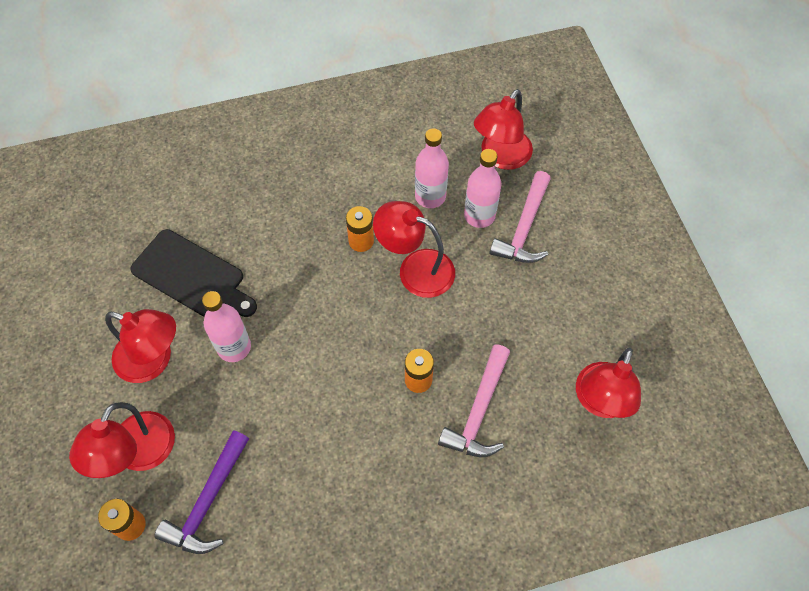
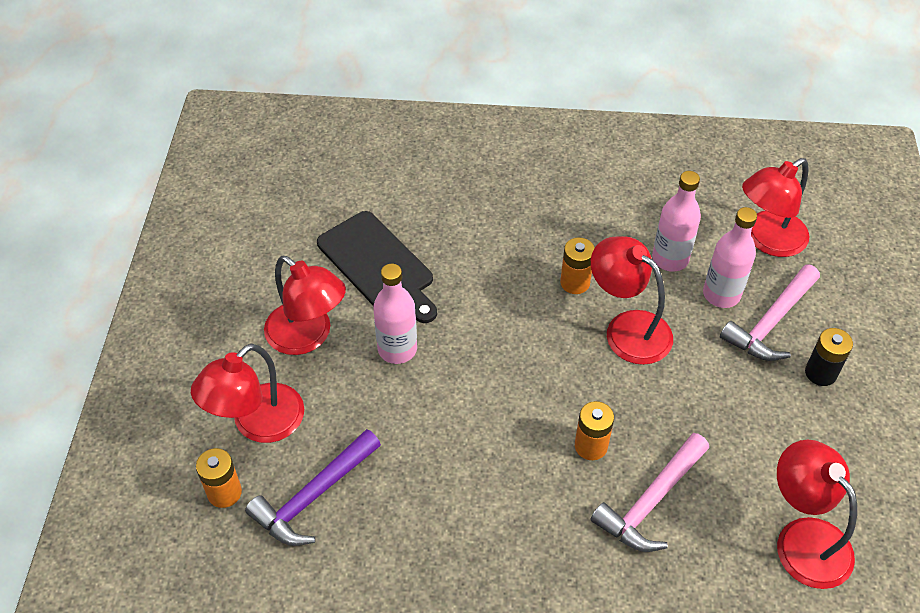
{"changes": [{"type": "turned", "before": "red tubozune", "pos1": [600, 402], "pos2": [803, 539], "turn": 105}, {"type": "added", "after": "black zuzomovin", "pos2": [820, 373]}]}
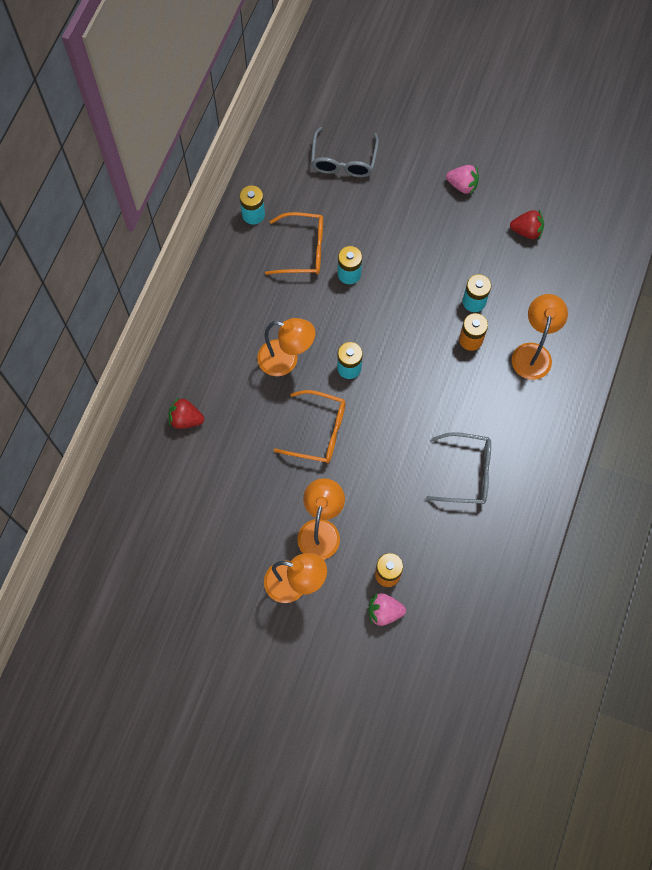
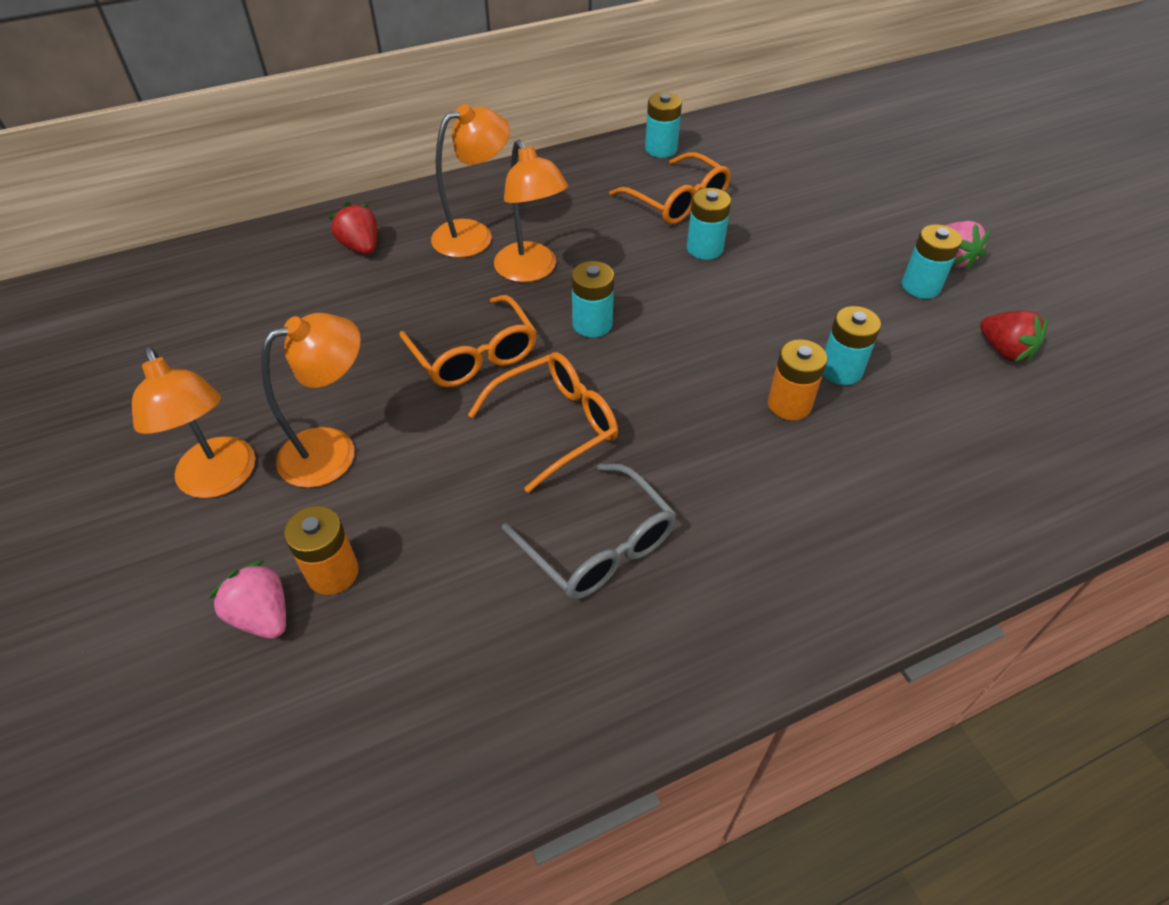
{"changes": [{"type": "removed", "before": "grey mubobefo", "pos1": [343, 160]}, {"type": "moved", "before": "orange tubozune", "pos1": [533, 353], "pos2": [474, 235]}, {"type": "added", "after": "turquoise zuzomovin", "pos2": [920, 286]}, {"type": "added", "after": "orange mubobefo", "pos2": [555, 425]}]}
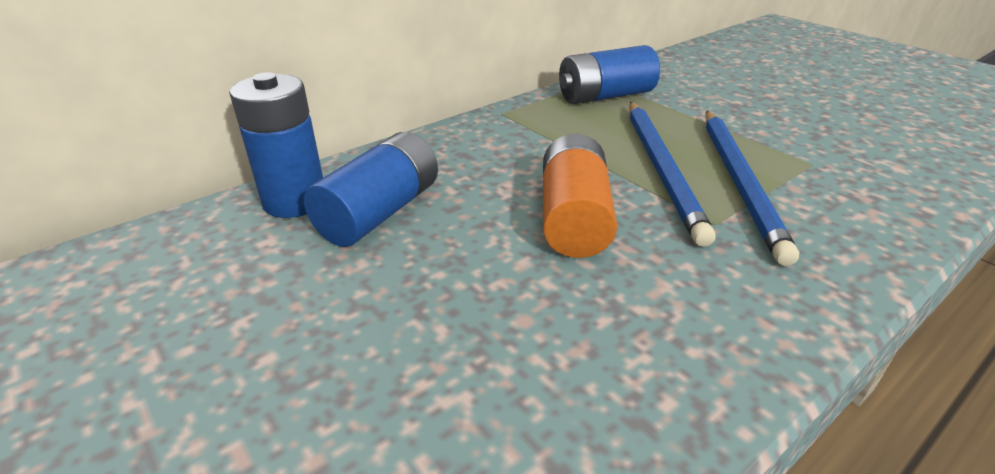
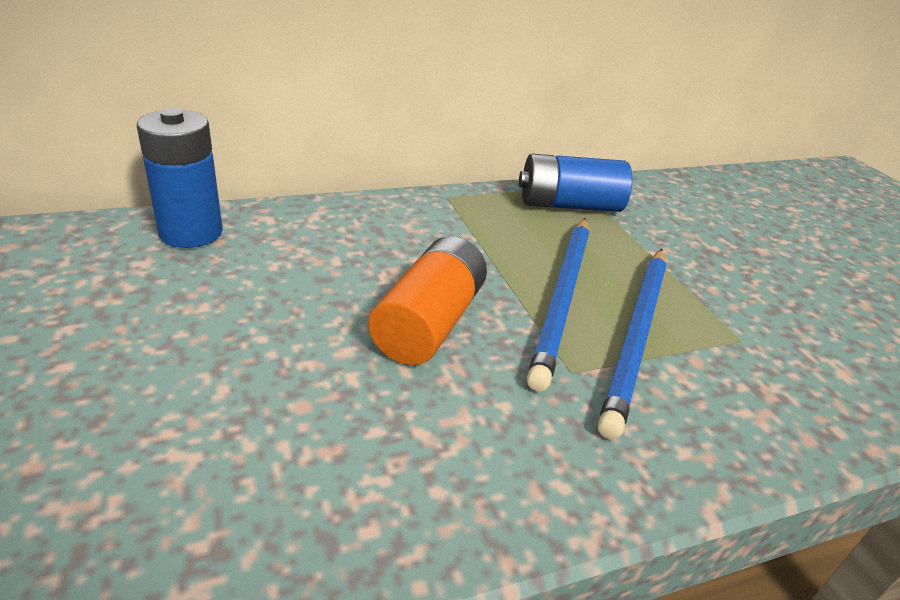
{"changes": [{"type": "removed", "before": "blue zuzomovin", "pos1": [379, 212]}]}
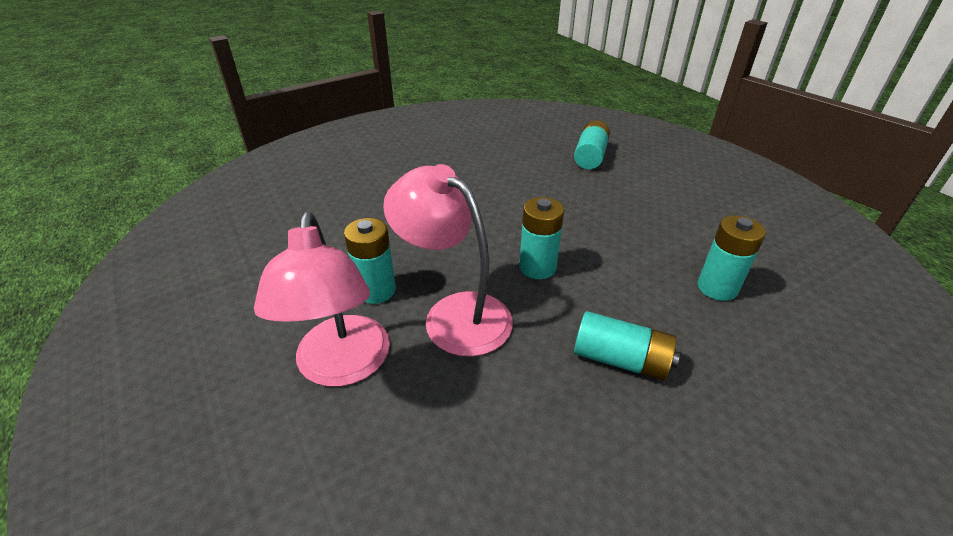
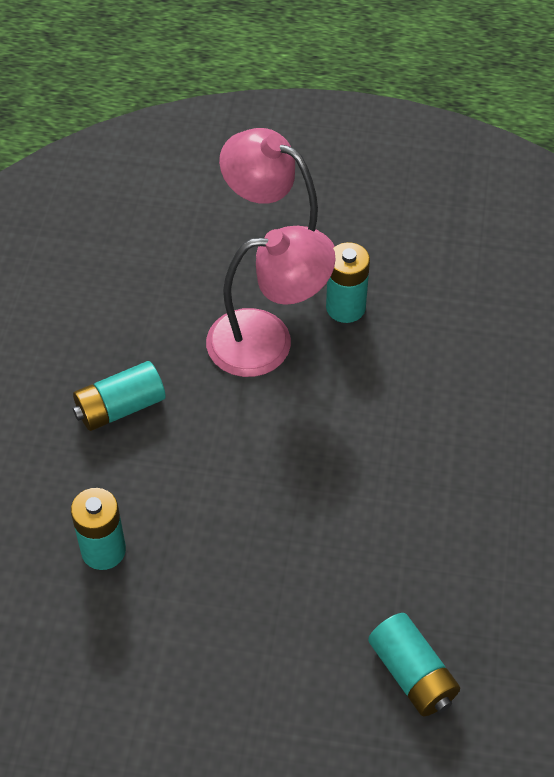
{"changes": [{"type": "removed", "before": "turquoise zuzomovin", "pos1": [537, 267]}]}
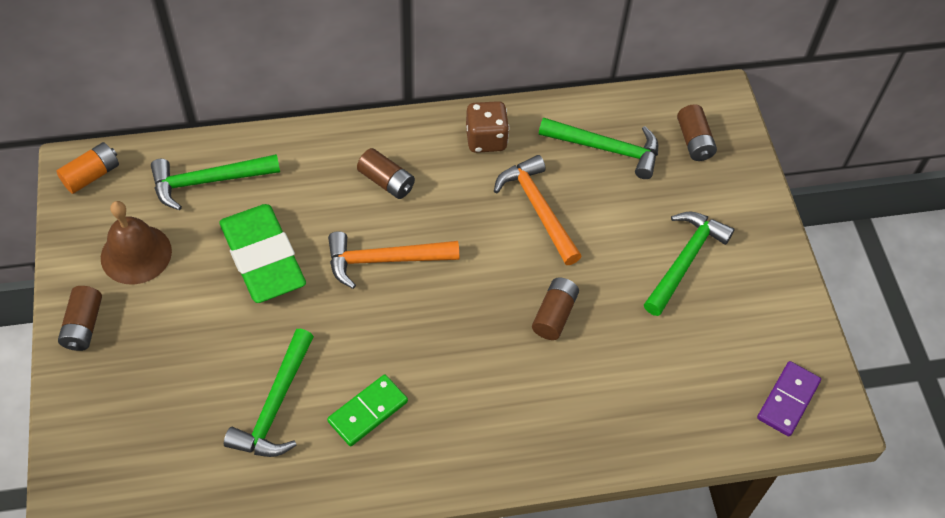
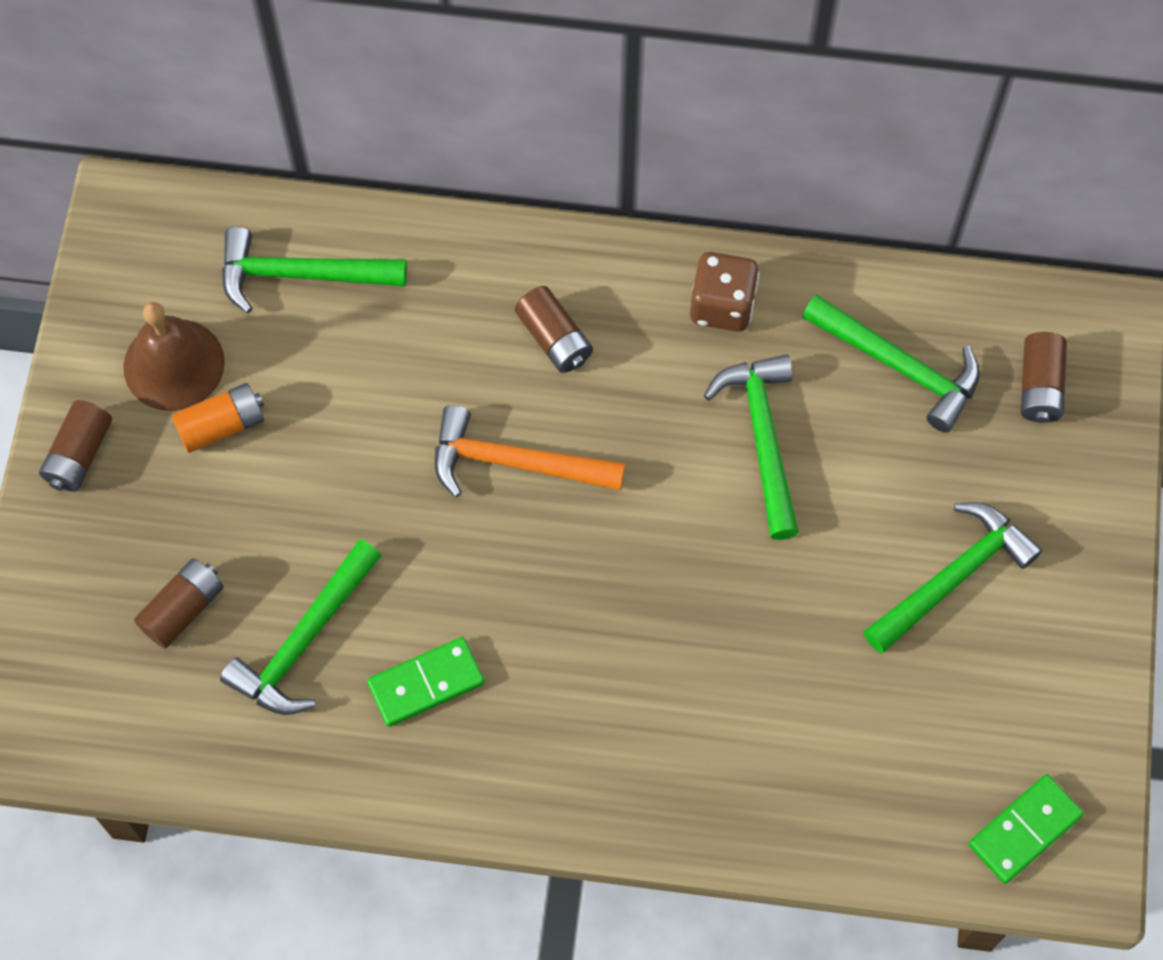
{"changes": [{"type": "moved", "before": "orange zuzomovin", "pos1": [92, 175], "pos2": [221, 425]}, {"type": "recoloured", "before": "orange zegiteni", "after": "green zegiteni", "pos1": [538, 209], "pos2": [762, 438]}, {"type": "removed", "before": "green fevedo", "pos1": [263, 258]}, {"type": "moved", "before": "brown zuzomovin", "pos1": [554, 315], "pos2": [183, 609]}, {"type": "recoloured", "before": "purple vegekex", "after": "green vegekex", "pos1": [788, 400], "pos2": [1025, 830]}]}
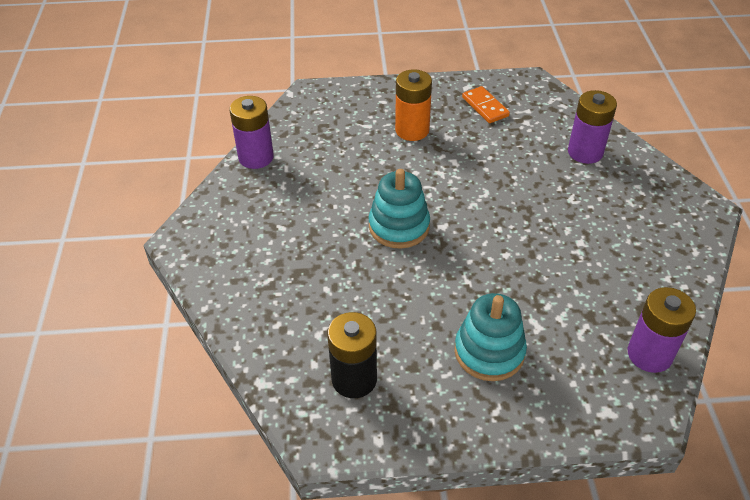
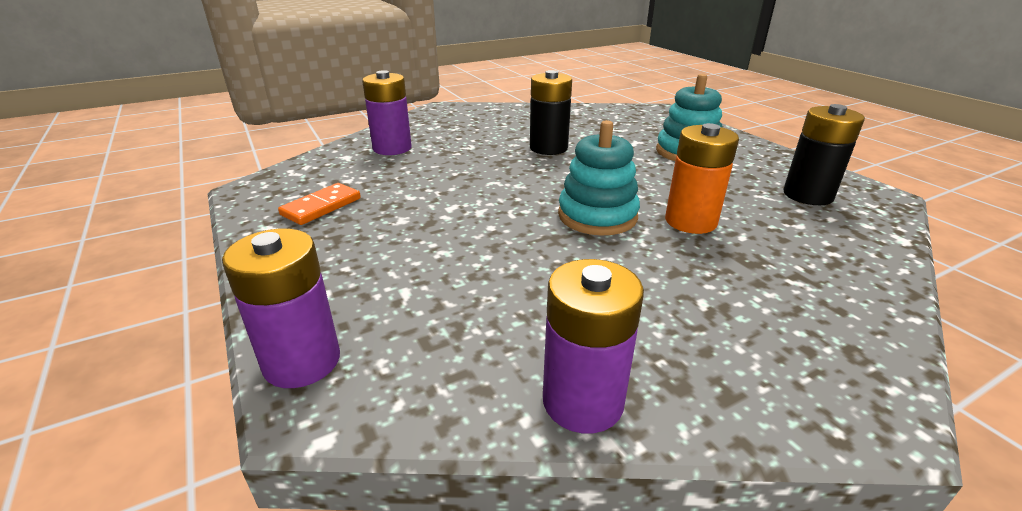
{"changes": [{"type": "moved", "before": "orange zuzomovin", "pos1": [412, 130], "pos2": [690, 221]}, {"type": "moved", "before": "purple zuzomovin", "pos1": [649, 354], "pos2": [302, 361]}, {"type": "added", "after": "black zuzomovin", "pos2": [548, 148]}]}
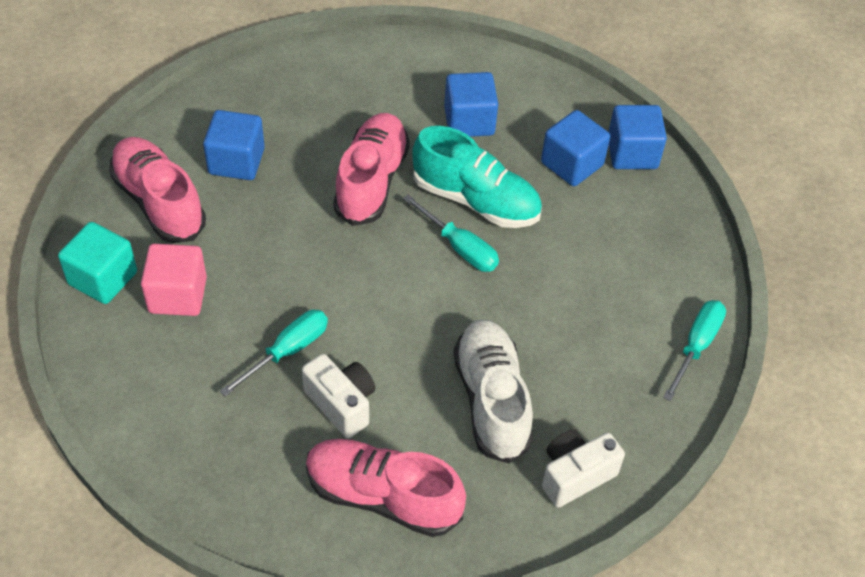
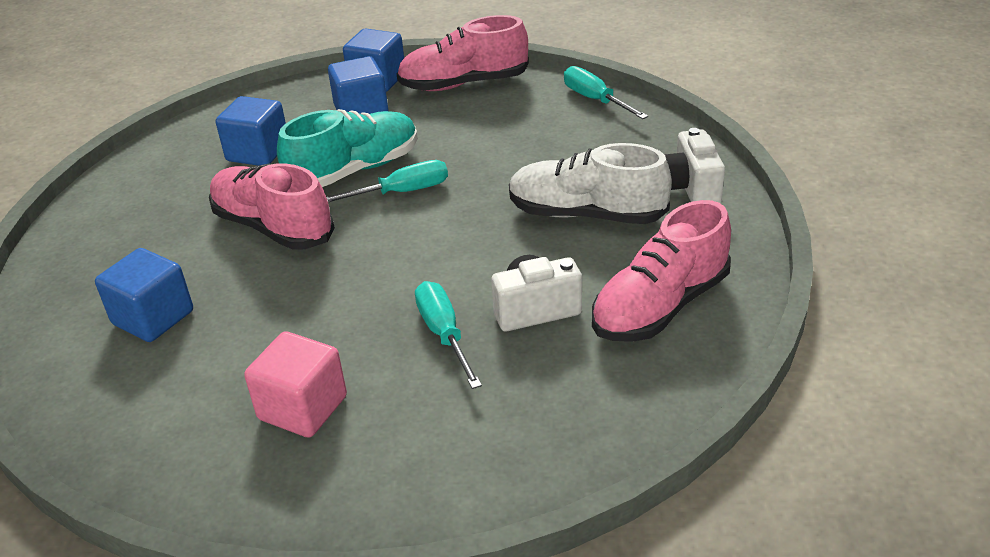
{"changes": [{"type": "moved", "before": "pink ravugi", "pos1": [159, 202], "pos2": [464, 84]}, {"type": "removed", "before": "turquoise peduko", "pos1": [103, 278]}]}
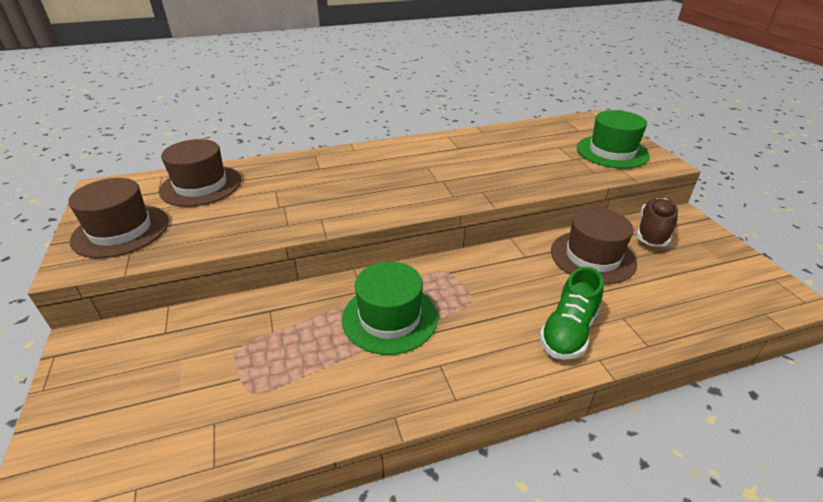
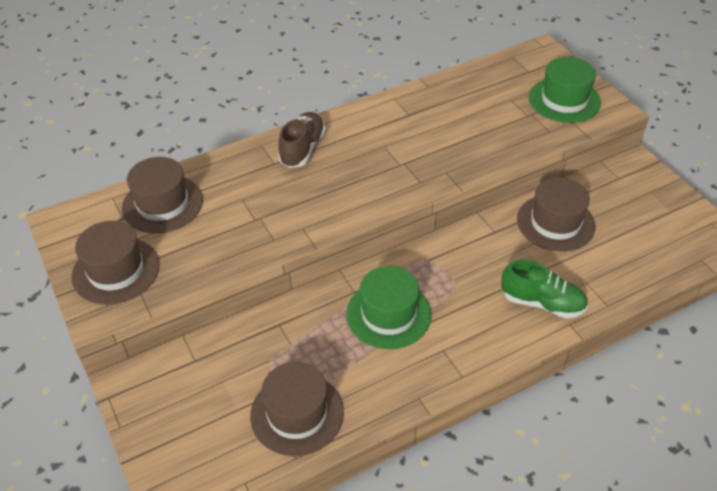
{"changes": [{"type": "moved", "before": "brown ravugi", "pos1": [653, 232], "pos2": [302, 149]}, {"type": "turned", "before": "green ravugi", "pos1": [568, 331], "pos2": [542, 303], "turn": -90}, {"type": "added", "after": "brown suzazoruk", "pos2": [297, 413]}]}
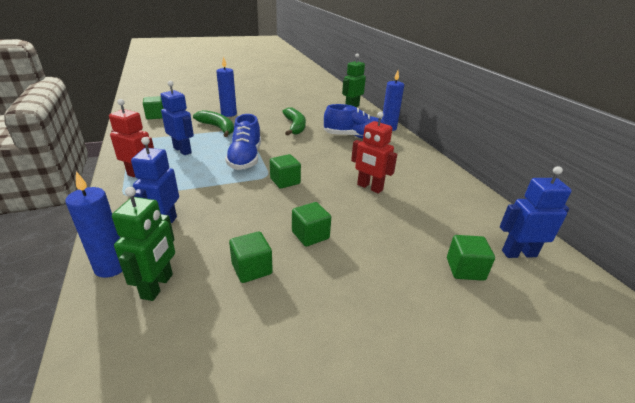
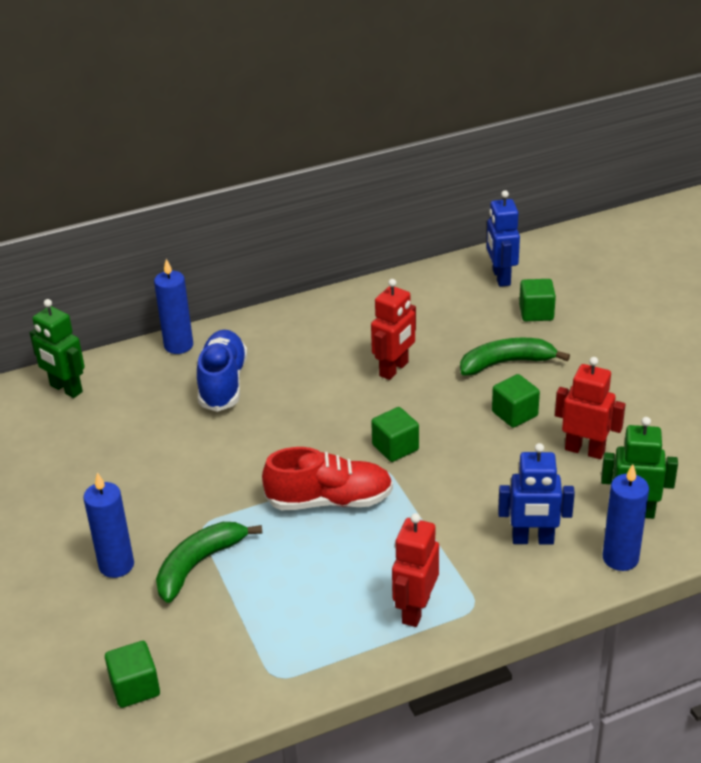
{"changes": [{"type": "removed", "before": "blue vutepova", "pos1": [182, 150]}, {"type": "moved", "before": "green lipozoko", "pos1": [295, 126], "pos2": [506, 363]}, {"type": "recoloured", "before": "blue ravugi", "after": "red ravugi", "pos1": [245, 158], "pos2": [330, 501]}, {"type": "replaced", "before": "green peduko", "after": "red vutepova", "pos1": [252, 269], "pos2": [585, 450]}]}
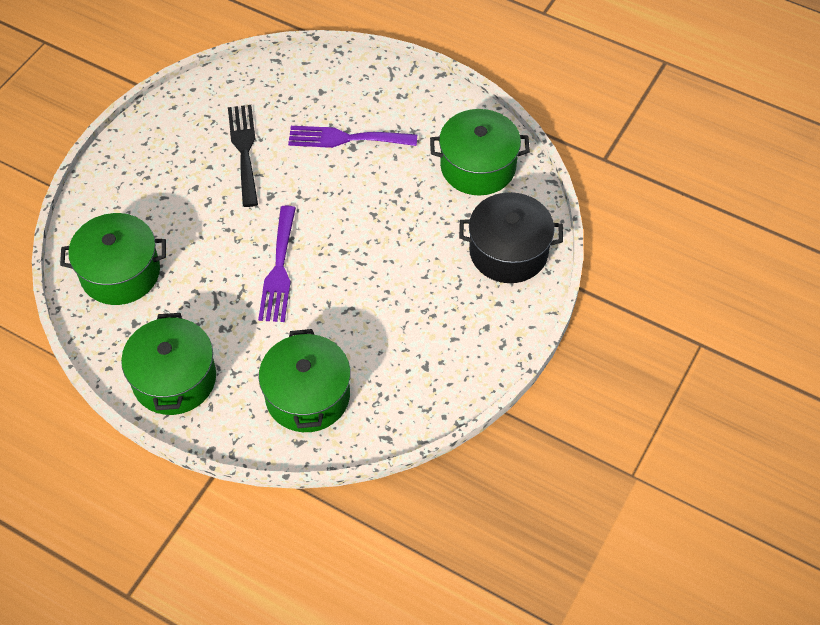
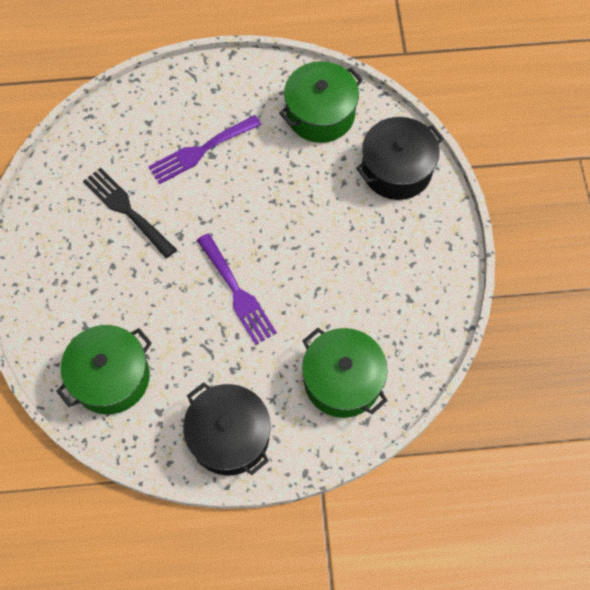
{"changes": [{"type": "recoloured", "before": "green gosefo", "after": "black gosefo", "pos1": [174, 379], "pos2": [229, 436]}]}
